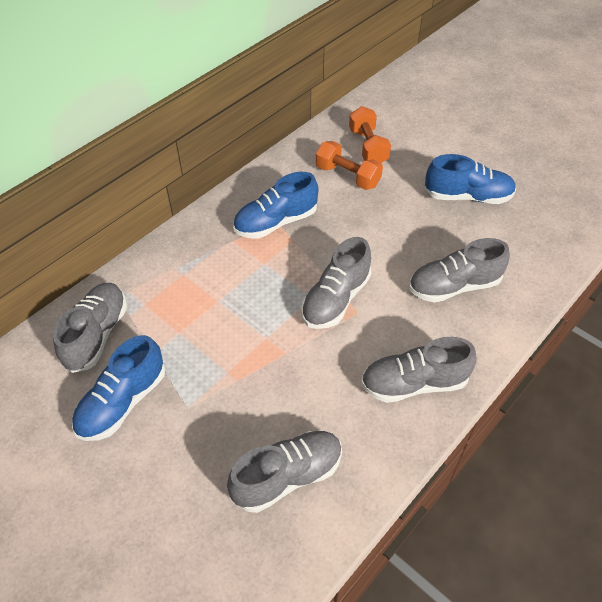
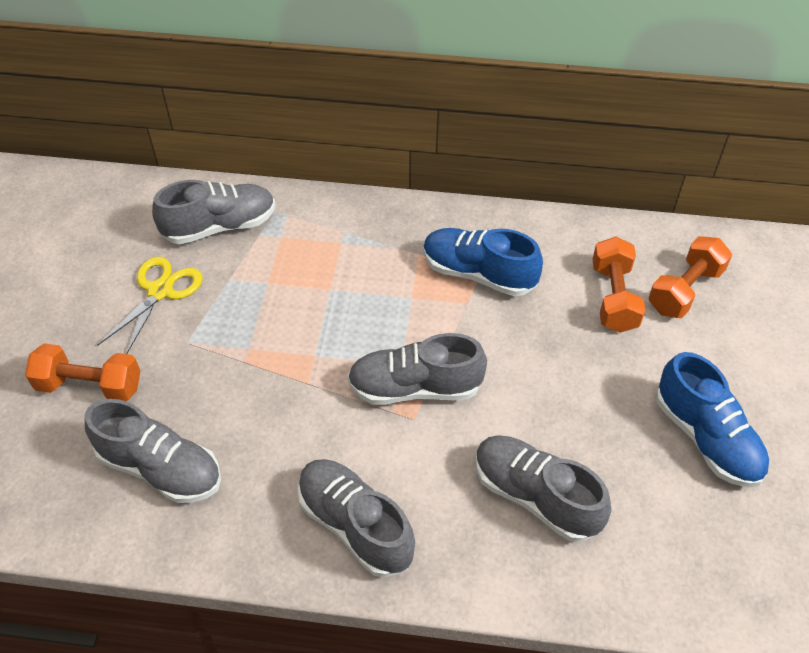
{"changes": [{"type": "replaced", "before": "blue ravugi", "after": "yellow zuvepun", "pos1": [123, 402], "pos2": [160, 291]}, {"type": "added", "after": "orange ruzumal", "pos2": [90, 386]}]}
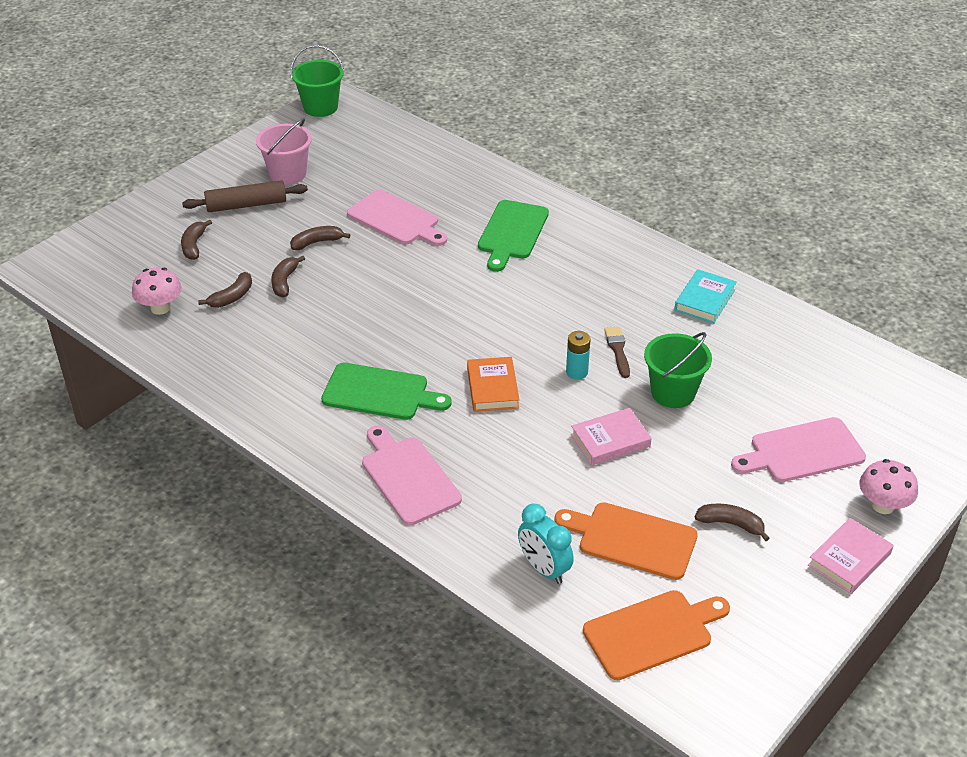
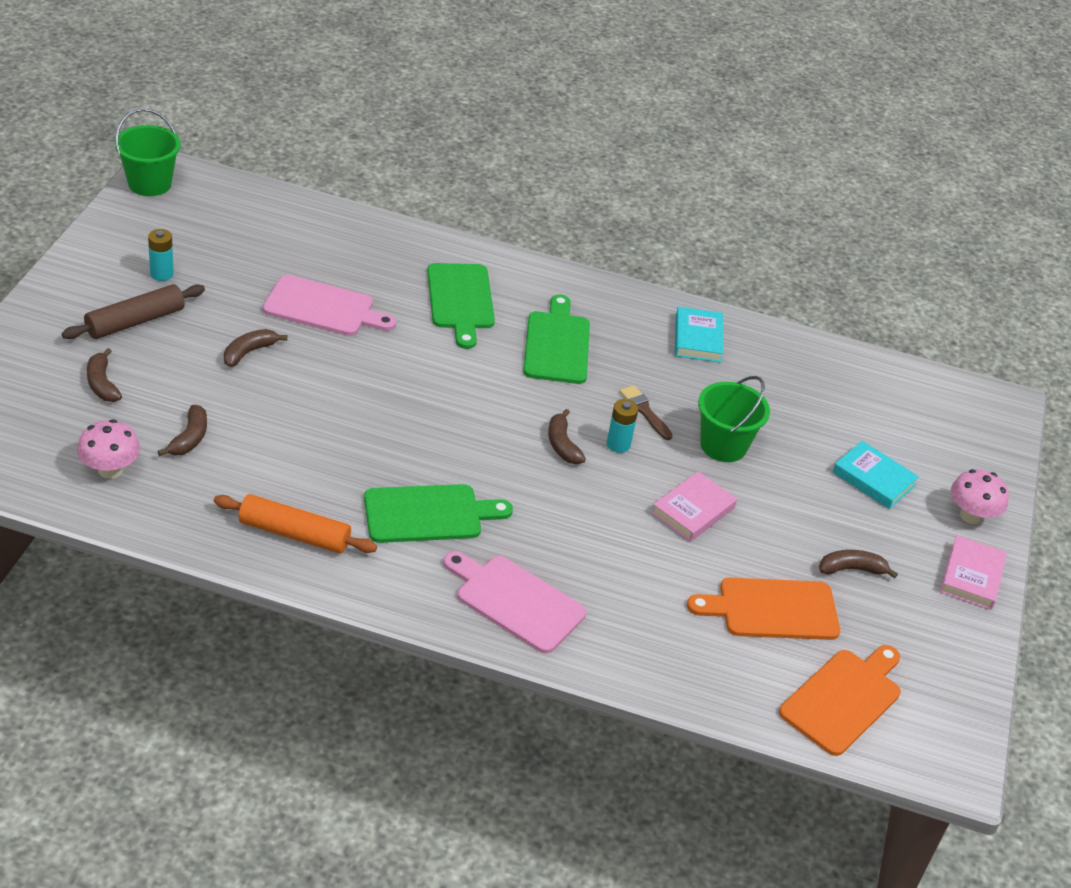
{"changes": [{"type": "replaced", "before": "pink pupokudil", "after": "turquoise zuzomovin", "pos1": [288, 174], "pos2": [161, 274]}, {"type": "moved", "before": "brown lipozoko", "pos1": [284, 282], "pos2": [562, 445]}, {"type": "removed", "before": "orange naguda", "pos1": [492, 388]}, {"type": "replaced", "before": "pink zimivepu", "after": "turquoise naguda", "pos1": [802, 451], "pos2": [873, 479]}, {"type": "removed", "before": "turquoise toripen", "pos1": [544, 569]}, {"type": "added", "after": "green zimivepu", "pos2": [557, 344]}, {"type": "added", "after": "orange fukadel", "pos2": [294, 534]}]}
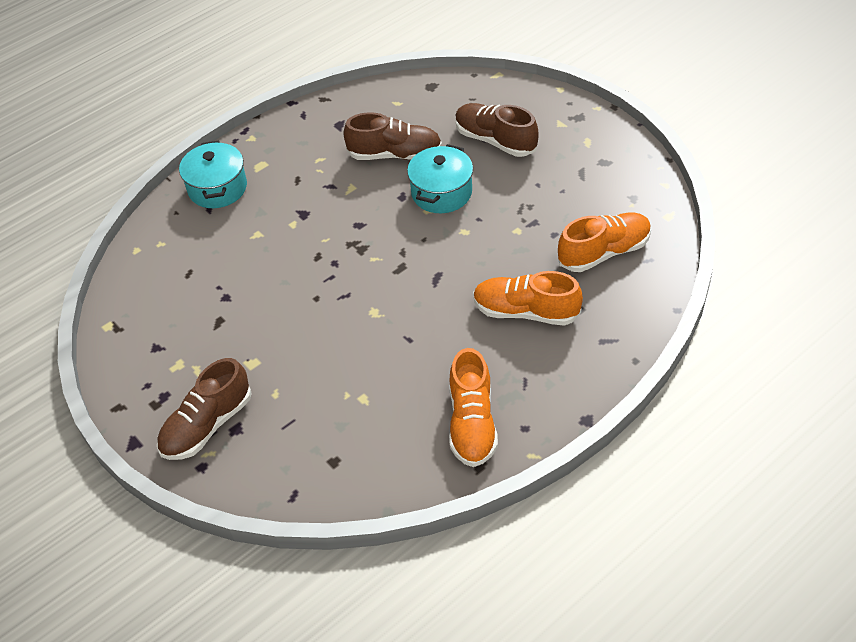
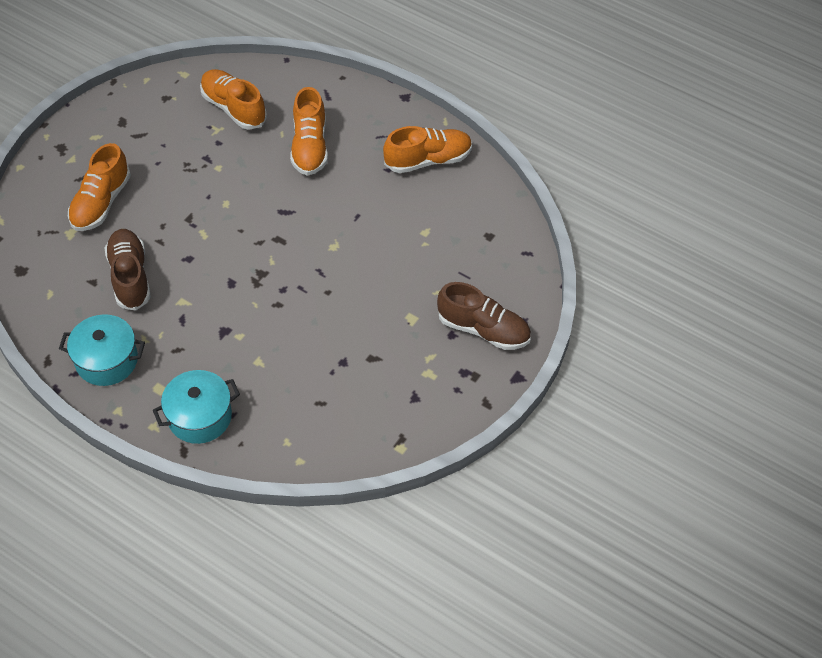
{"changes": [{"type": "recoloured", "before": "brown ravugi", "after": "orange ravugi", "pos1": [495, 140], "pos2": [101, 203]}, {"type": "moved", "before": "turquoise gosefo", "pos1": [441, 192], "pos2": [107, 360]}]}
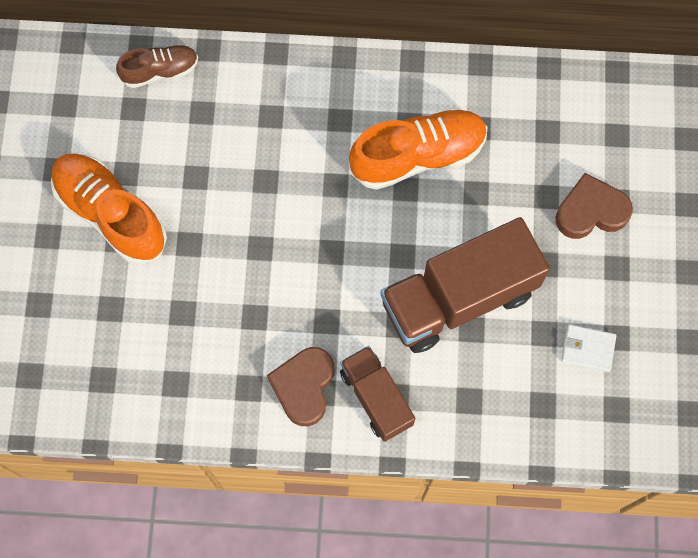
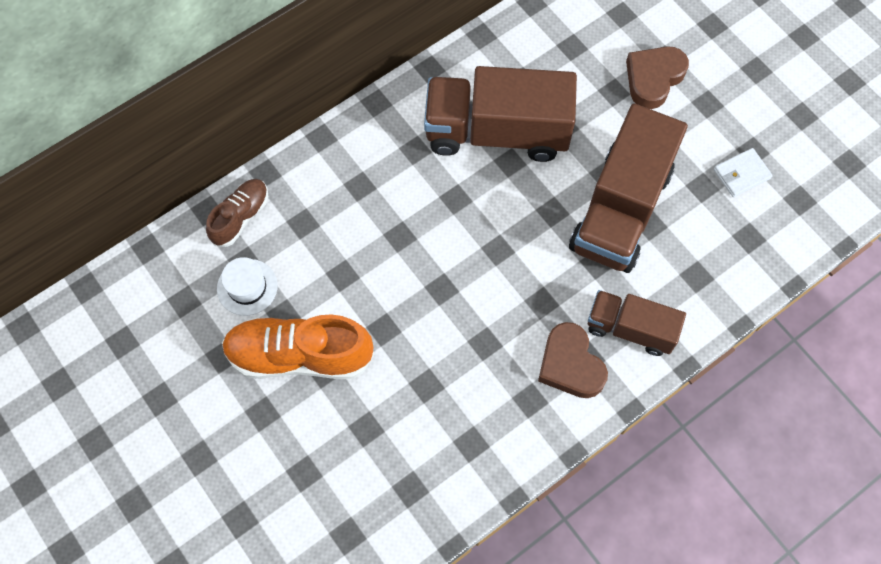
{"changes": [{"type": "replaced", "before": "orange ravugi", "after": "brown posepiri", "pos1": [418, 155], "pos2": [497, 132]}, {"type": "added", "after": "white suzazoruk", "pos2": [247, 287]}]}
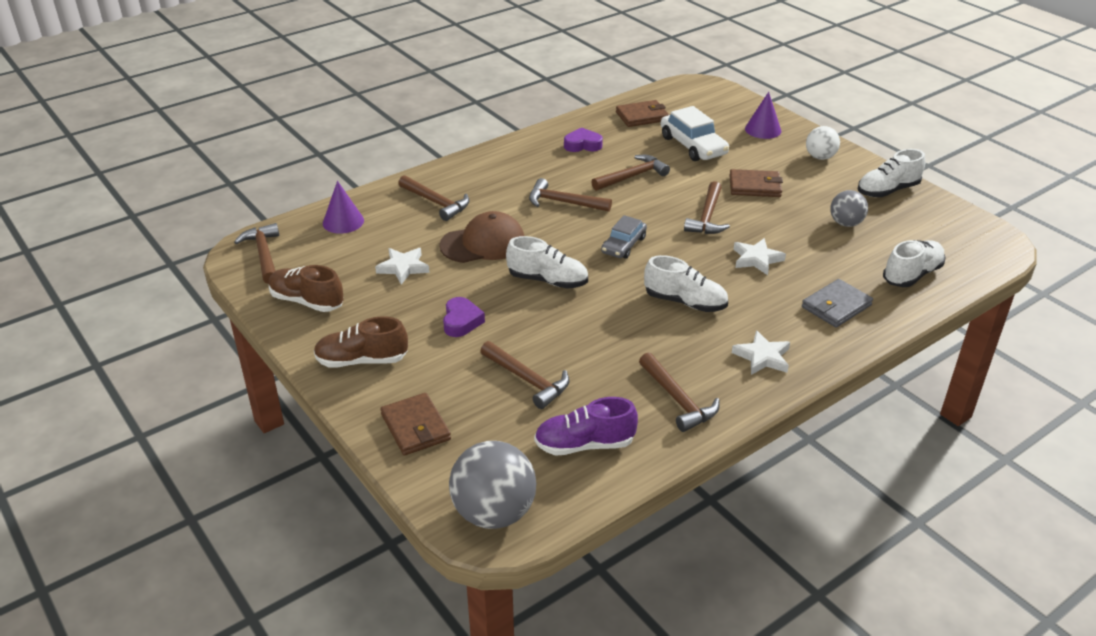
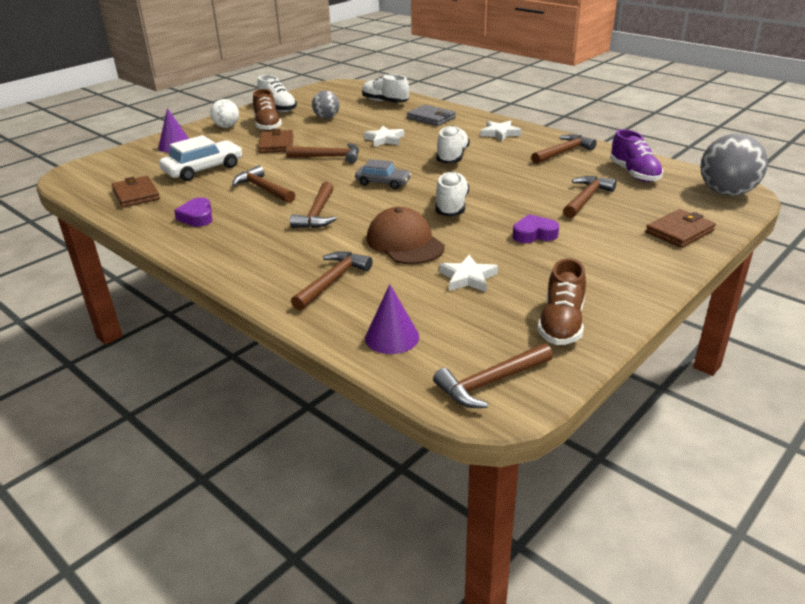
{"changes": [{"type": "moved", "before": "brown ravugi", "pos1": [362, 360], "pos2": [267, 125]}]}
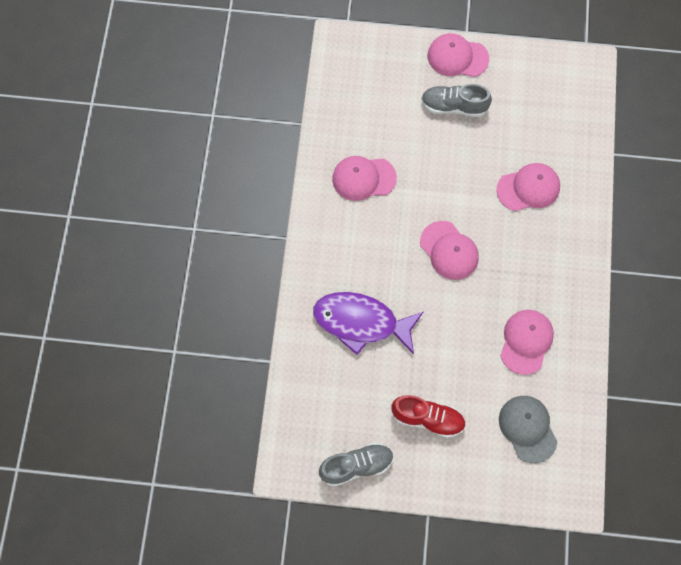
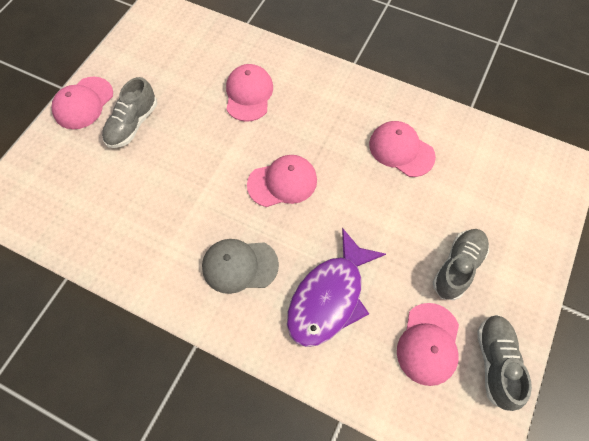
{"changes": [{"type": "moved", "before": "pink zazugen", "pos1": [363, 178], "pos2": [428, 344]}, {"type": "recoloured", "before": "red ravugi", "after": "grey ravugi", "pos1": [427, 419], "pos2": [457, 267]}, {"type": "moved", "before": "grey zazugen", "pos1": [527, 428], "pos2": [239, 266]}]}
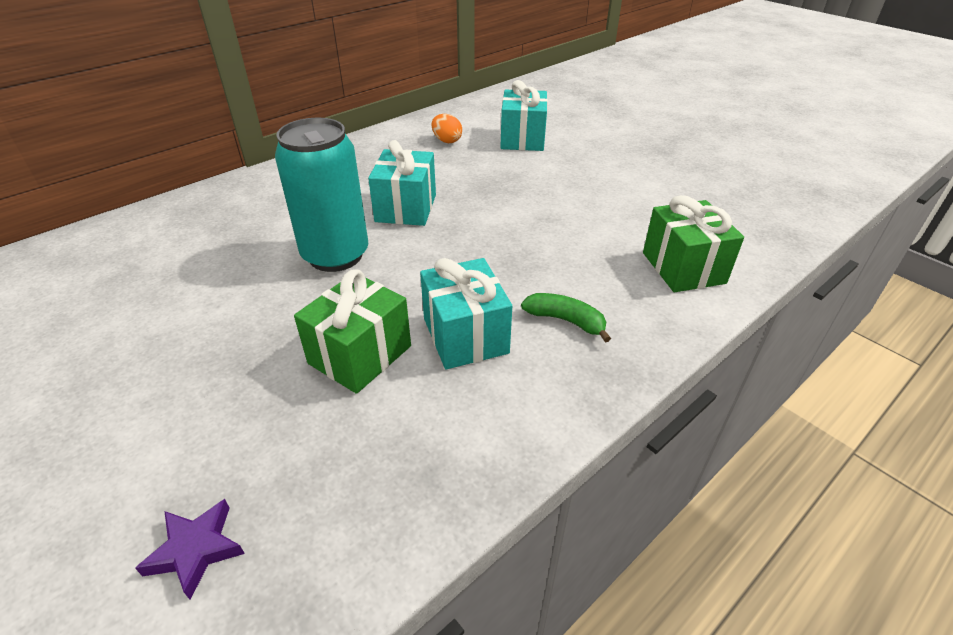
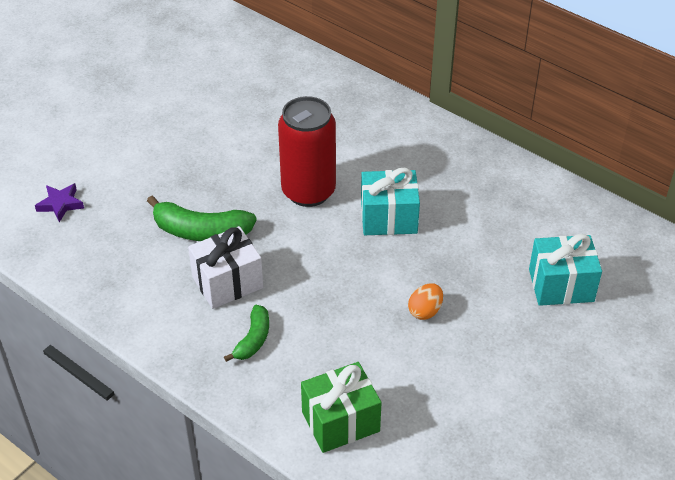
{"changes": [{"type": "moved", "before": "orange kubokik", "pos1": [447, 141], "pos2": [425, 311]}, {"type": "recoloured", "before": "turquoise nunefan", "after": "red nunefan", "pos1": [335, 255], "pos2": [308, 191]}, {"type": "recoloured", "before": "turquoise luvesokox", "after": "white luvesokox", "pos1": [465, 335], "pos2": [227, 282]}, {"type": "replaced", "before": "green luvesokox", "after": "green lipozoko", "pos1": [360, 354], "pos2": [201, 231]}]}
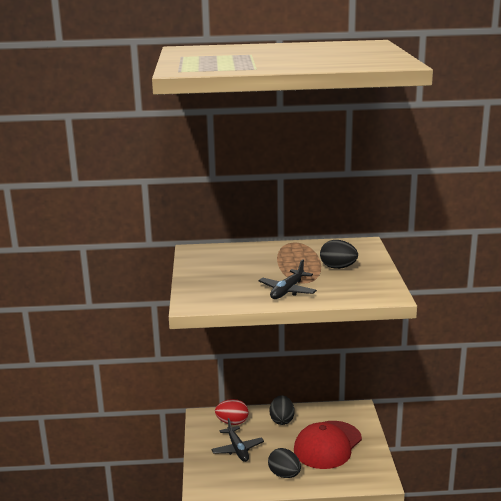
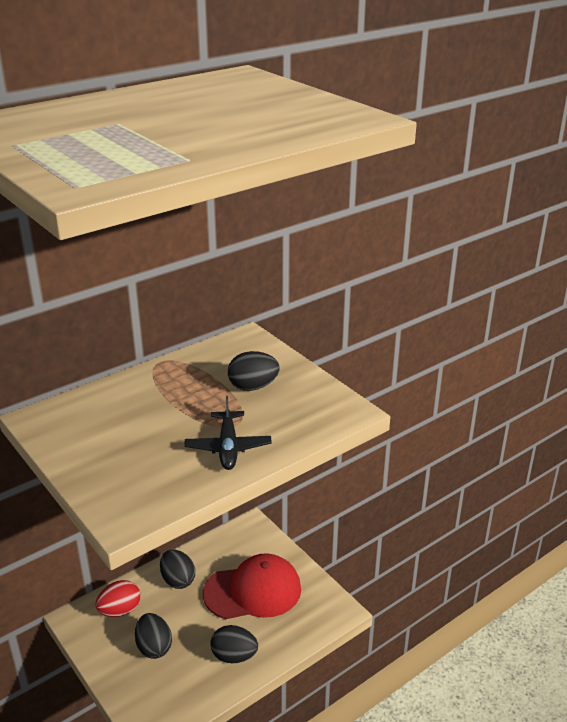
{"changes": [{"type": "replaced", "before": "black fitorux", "after": "black kubokik", "pos1": [237, 449], "pos2": [154, 647]}, {"type": "turned", "before": "red zazugen", "pos1": [327, 445], "pos2": [253, 591], "turn": -105}]}
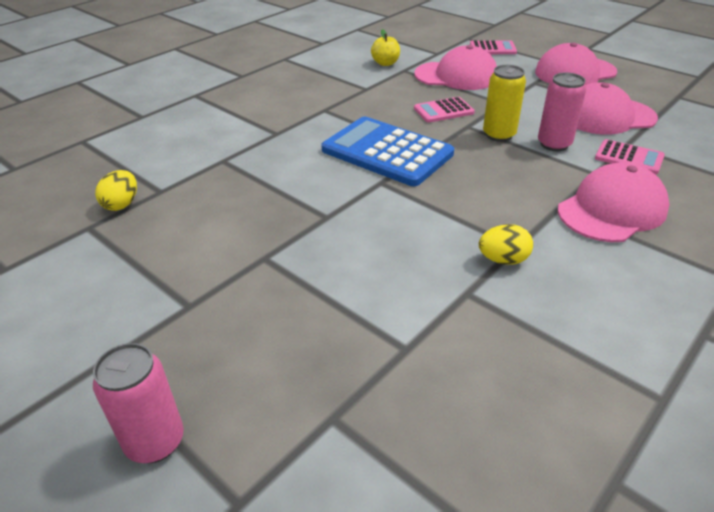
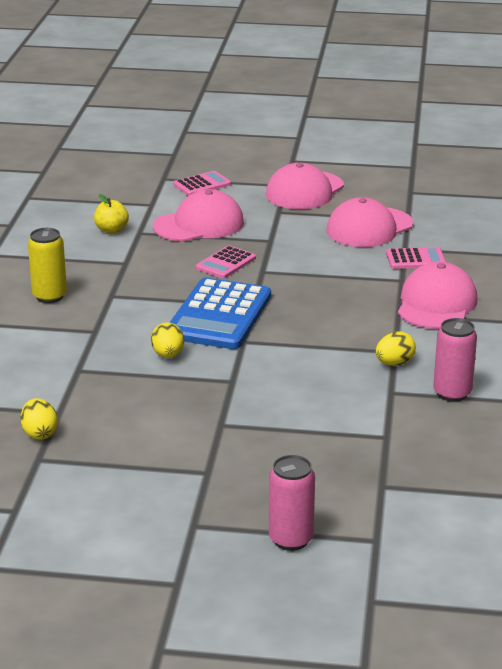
{"changes": [{"type": "moved", "before": "yellow nunefan", "pos1": [499, 135], "pos2": [49, 296]}, {"type": "moved", "before": "pink nunefan", "pos1": [554, 144], "pos2": [452, 393]}, {"type": "turned", "before": "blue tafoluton", "pos1": [387, 152], "pos2": [219, 315], "turn": -75}, {"type": "added", "after": "yellow kubokik", "pos2": [168, 355]}]}
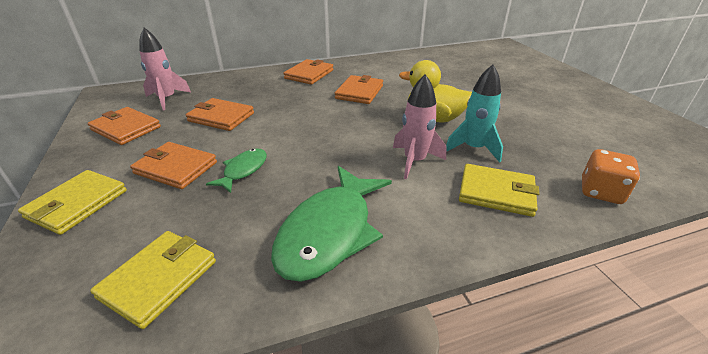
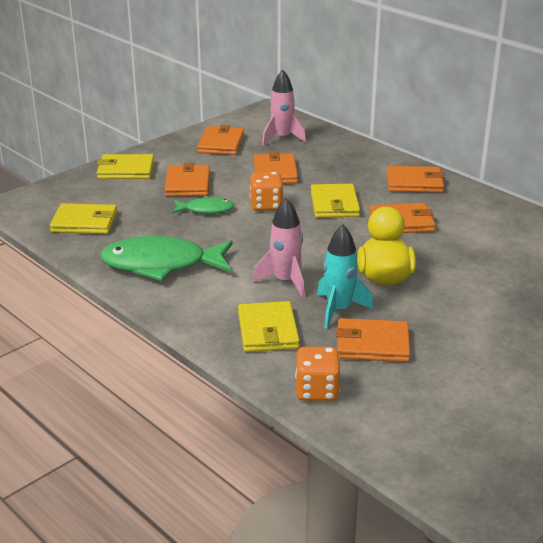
{"changes": [{"type": "added", "after": "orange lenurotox", "pos2": [266, 205]}, {"type": "added", "after": "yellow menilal", "pos2": [334, 204]}, {"type": "added", "after": "orange menilal", "pos2": [372, 344]}]}
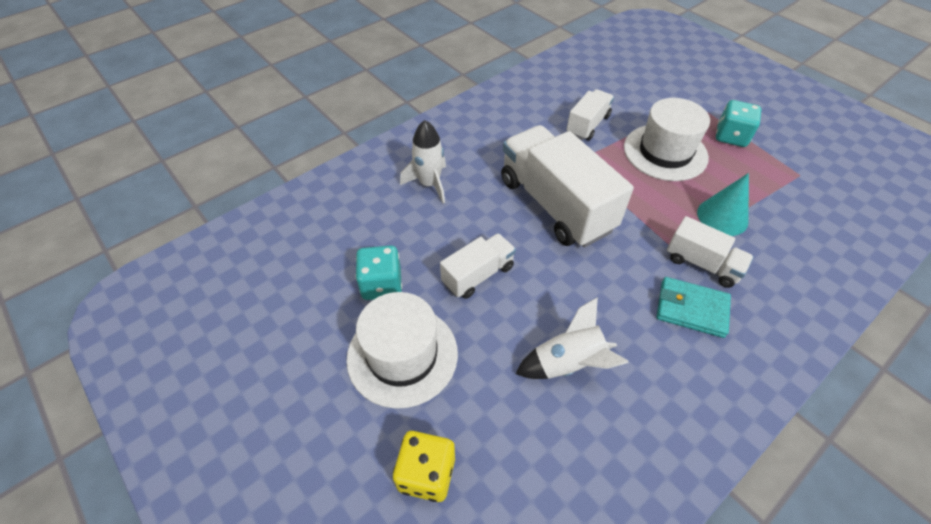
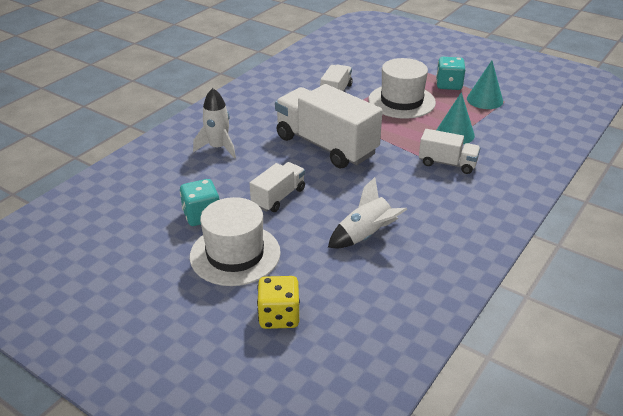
{"changes": [{"type": "removed", "before": "turquoise menilal", "pos1": [691, 309]}, {"type": "added", "after": "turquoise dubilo", "pos2": [484, 100]}]}
